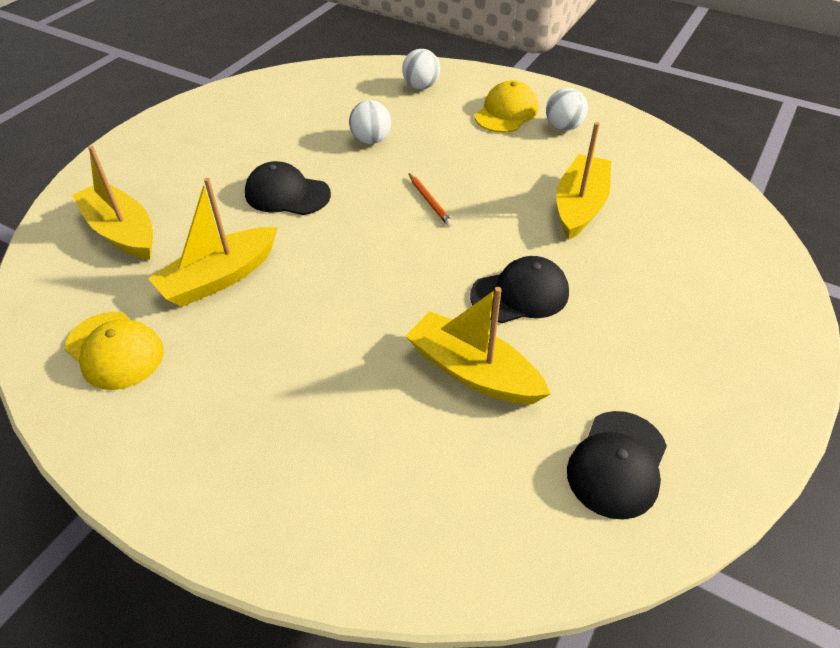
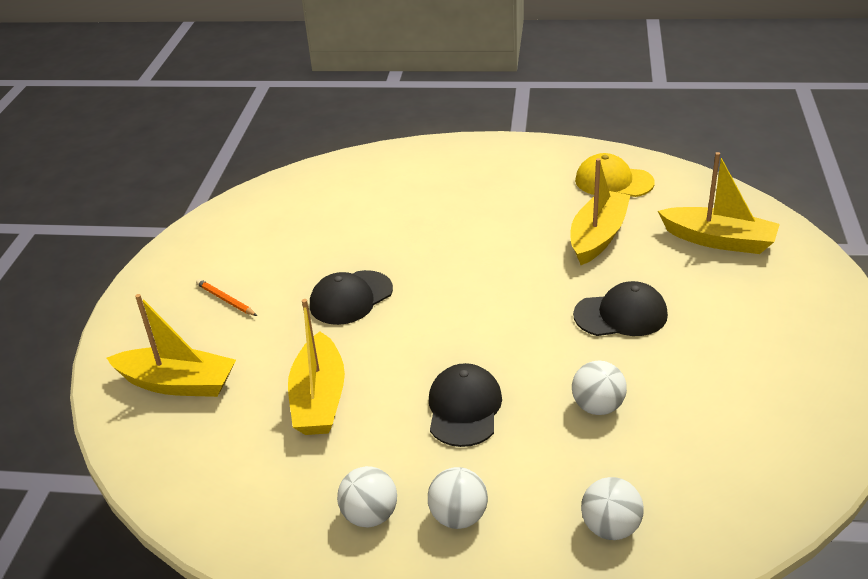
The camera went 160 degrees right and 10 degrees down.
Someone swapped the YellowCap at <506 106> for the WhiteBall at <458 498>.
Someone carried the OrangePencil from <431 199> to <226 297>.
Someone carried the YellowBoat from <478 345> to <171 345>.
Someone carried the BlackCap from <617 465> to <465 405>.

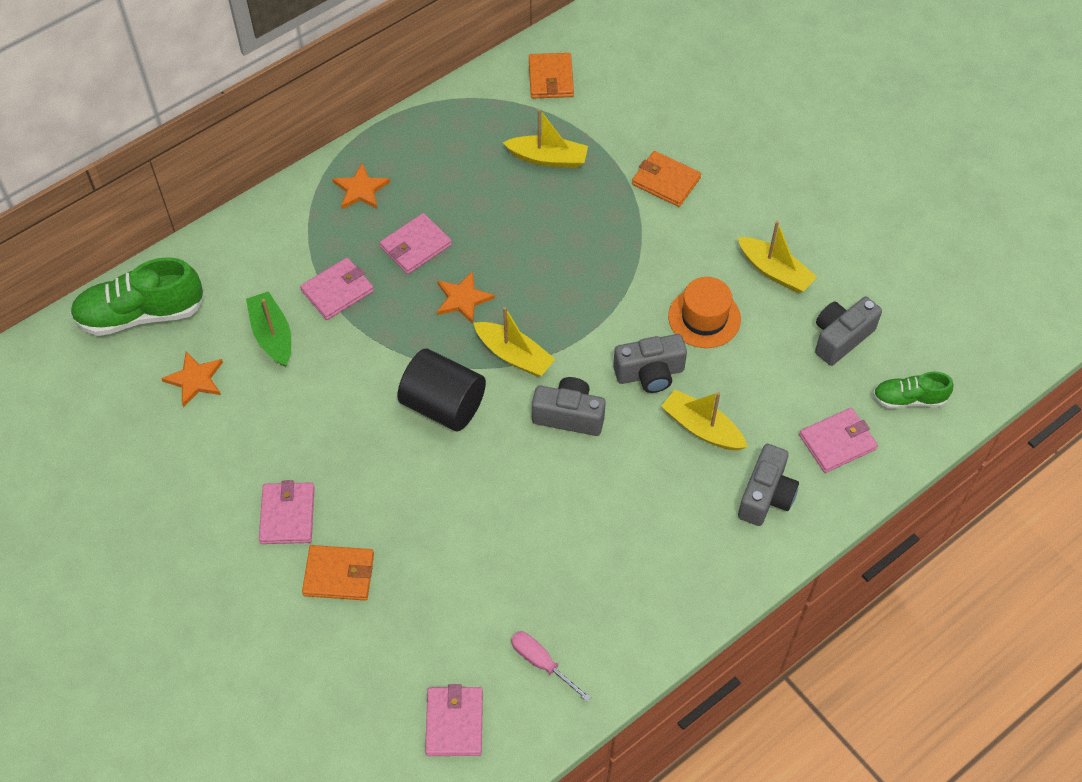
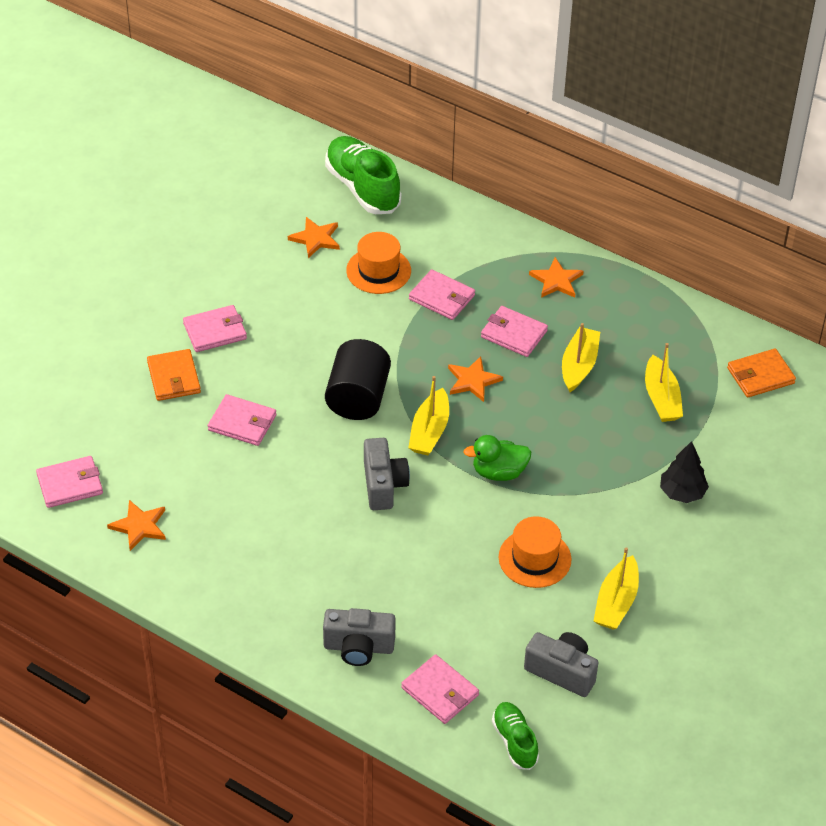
The camera went 70 degrees right and 10 degrees down.
Someone swapped the OrangeWallet at <666 179> for the BlackTree at <684 472>.
Someone swapped the GreenBoat at <268 329> for the OrangeHat at <378 263>.
Someone took away the GreyCamera at <650 363>.
Someone carried the YellowBoat from <704 420> to <581 357>.
Someone swapped the PinkScrewdriver at <551 666> for the OrangeStar at <136 525>.
Someone put down the PinkWallet at <242 420>.
Someone put down the GreenDuck at <497 458>.

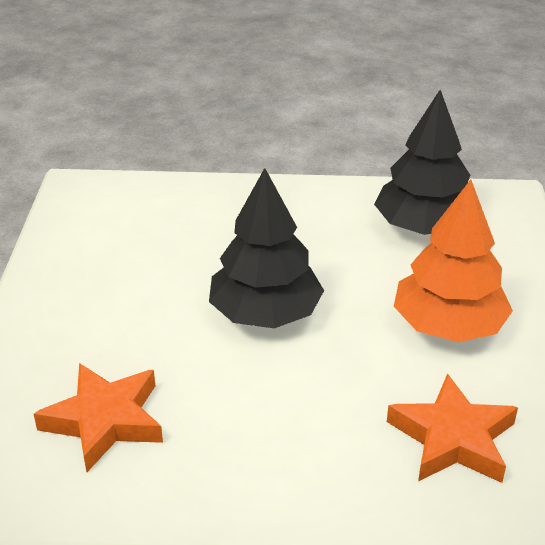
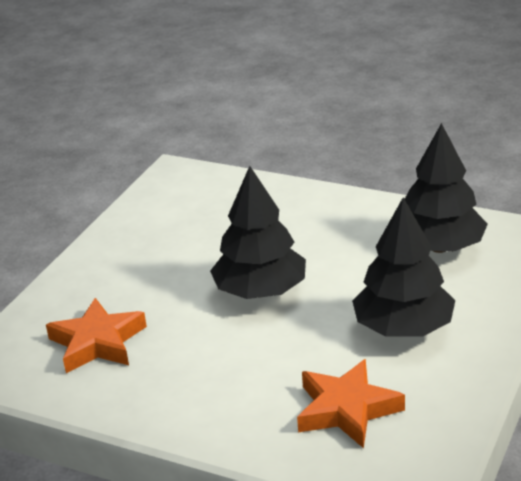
The camera went 25 degrees right and 5 degrees down.
Someone repainted the OrangeTree at <453 261>, which became the BlackTree at <403 267>.

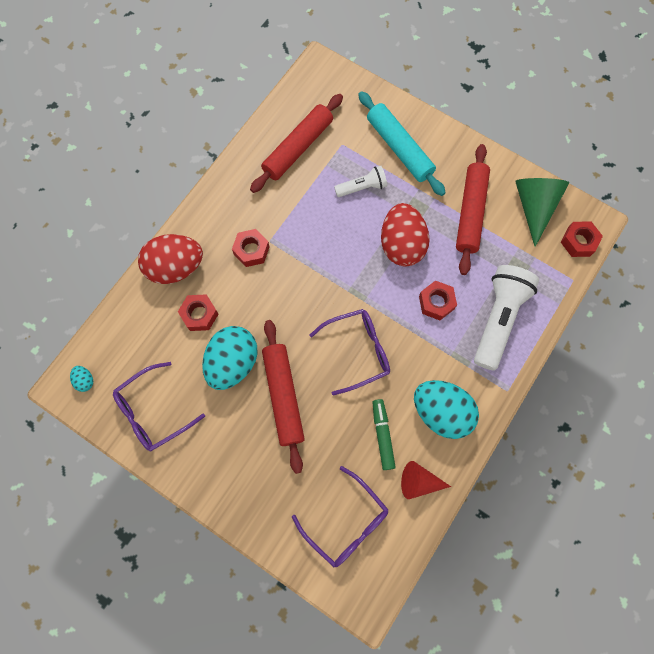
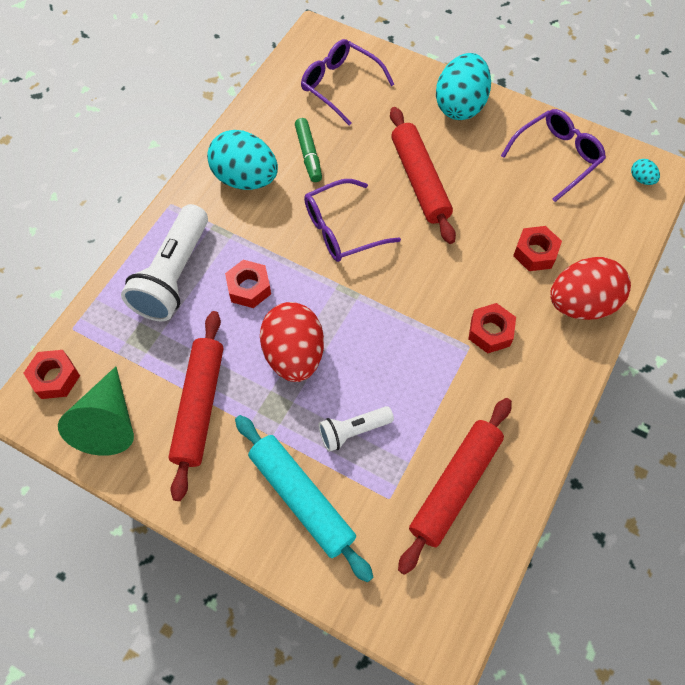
The camera went 175 degrees right and 10 degrees down.
Someone carried the TurquoiseEgg from <229 358> to <463 86>.
Someone took away the RedCone at <426 480>.

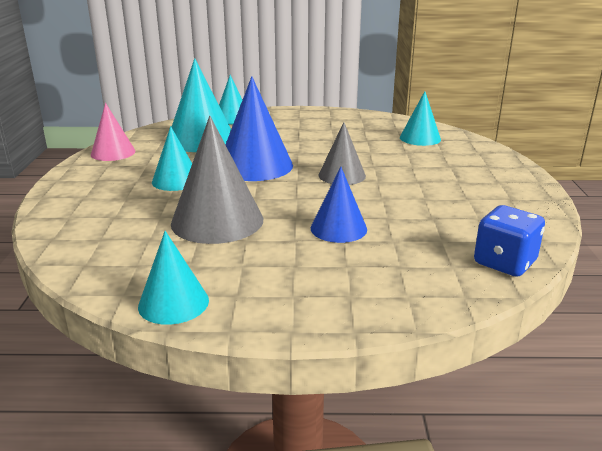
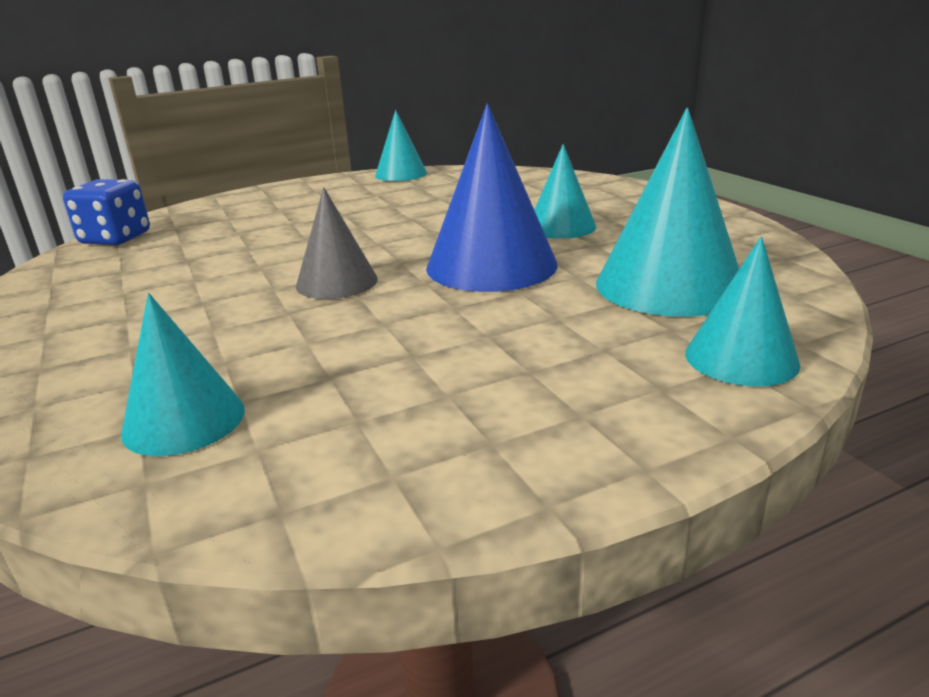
The camera went 155 degrees right and 0 degrees up.
Someone took away the PinkCone at <113 132>.
Someone took away the GreyCone at <217 180>.
Someone took away the BlueCone at <339 205>.

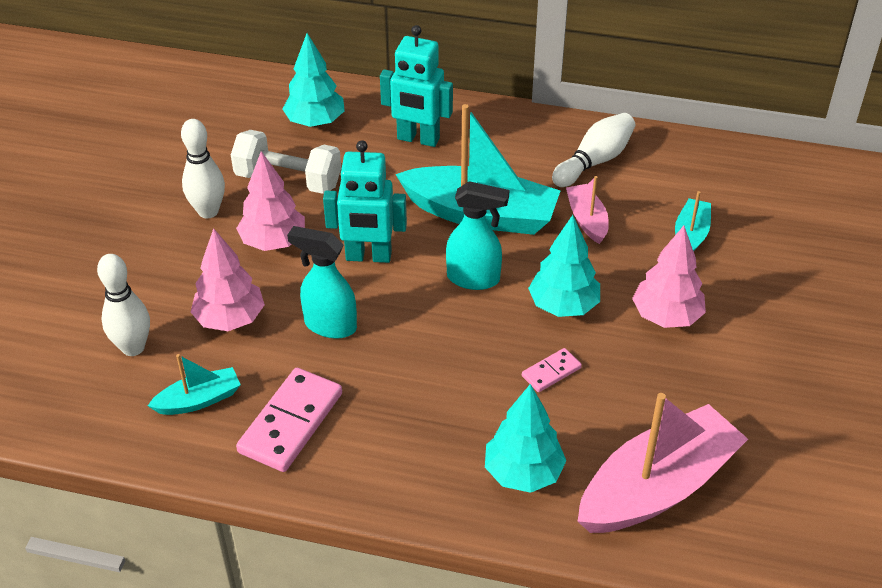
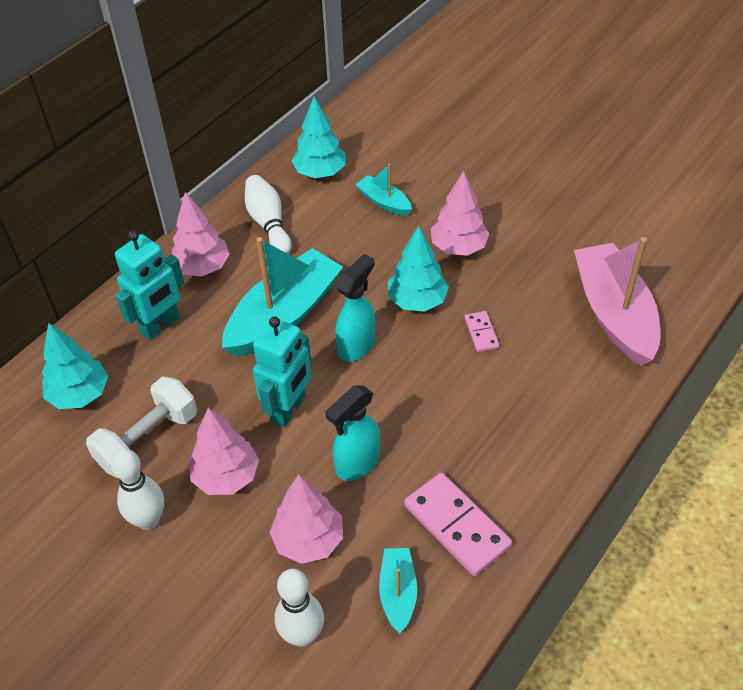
The camera went 65 degrees left and 5 degrees up.
Someone took away the PinkBoat at <587 210>.
Someone carried the TurquoiseTree from <525 438> to <319 137>.
Someone put down the PinkTree at <201 234>.

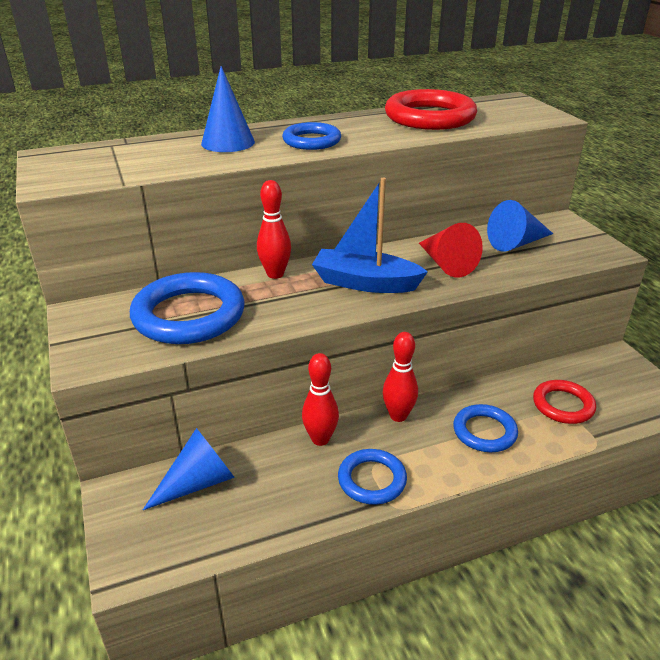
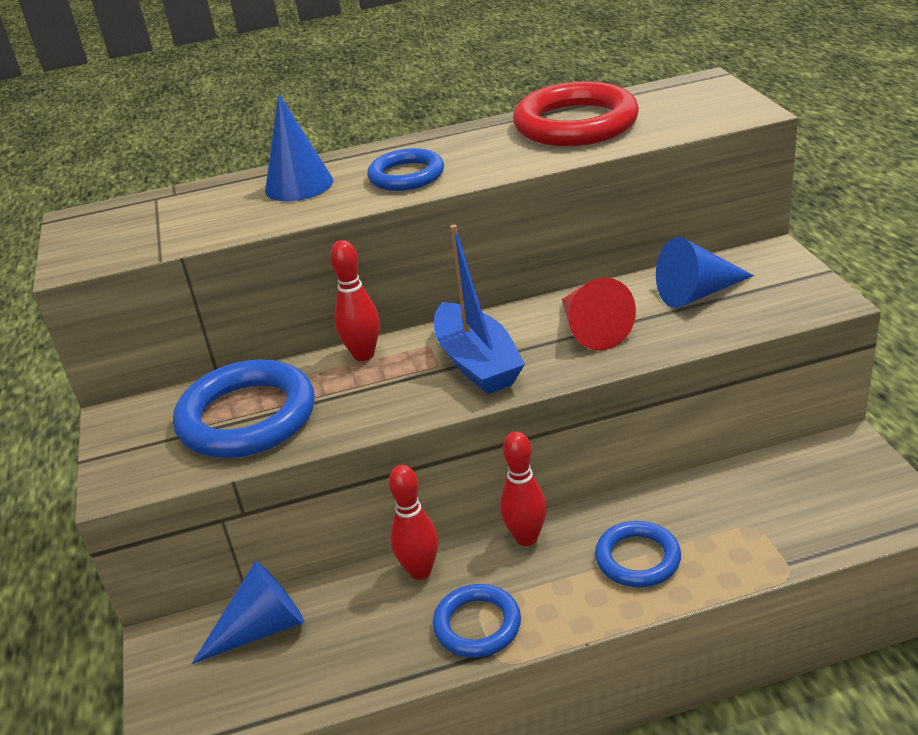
The camera went 10 degrees right and 0 degrees up.
Someone rotated the BlueBoat at <370 235> by 135 degrees counterclockwise.
Someone took away the RedRing at <564 402>.

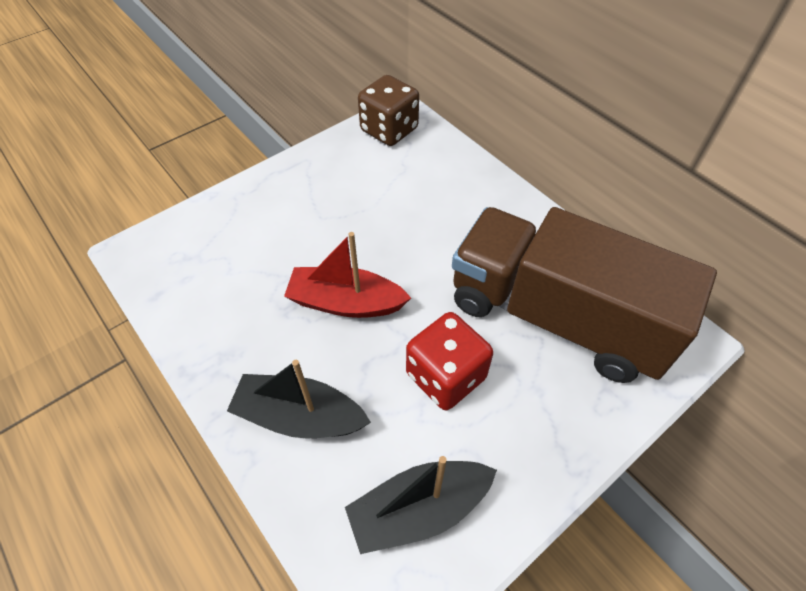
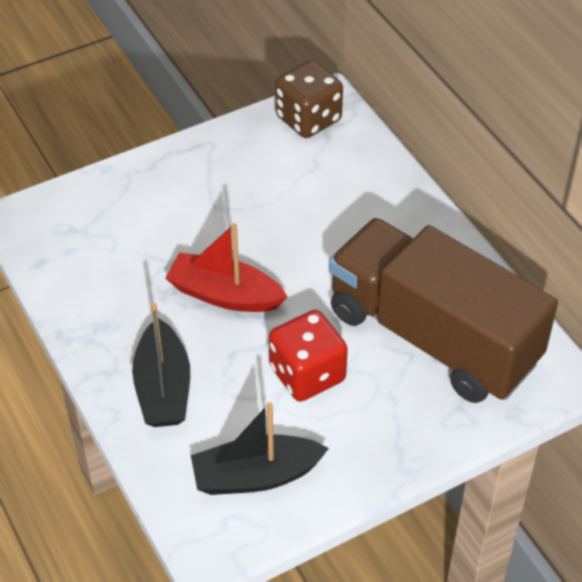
The camera went 10 degrees right and 5 degrees down.
Someone rotated the BlackBoat at <299 399> by 120 degrees counterclockwise.

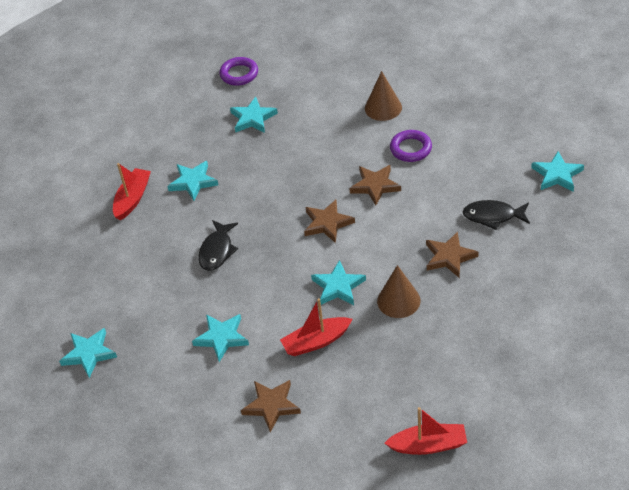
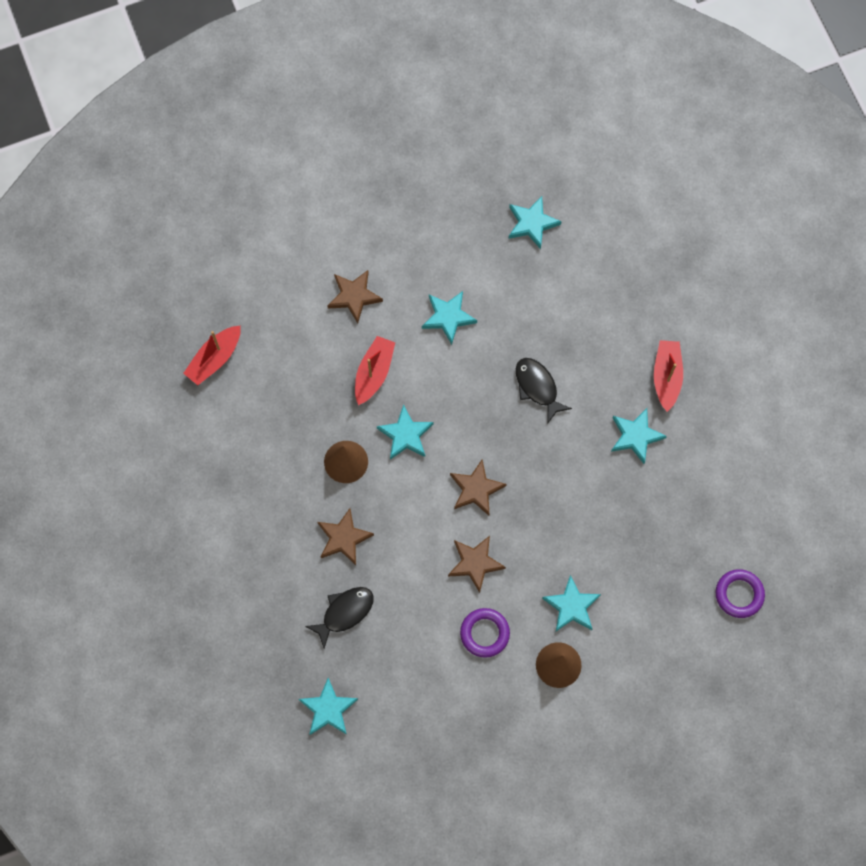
The camera went 130 degrees right and 25 degrees up.
Someone carried the TurquoiseStar from <254 115> to <571 603>.
Someone rotated the RedBoat at <132 192> by 150 degrees counterclockwise.

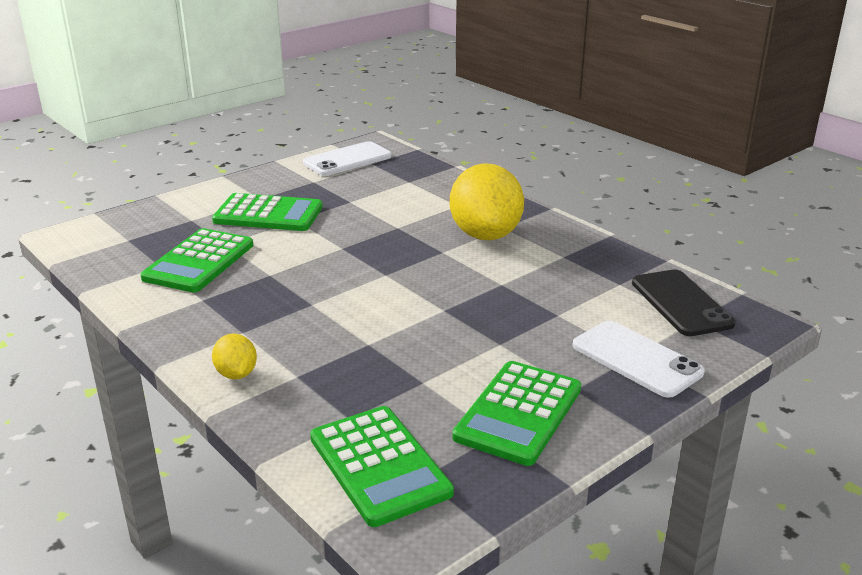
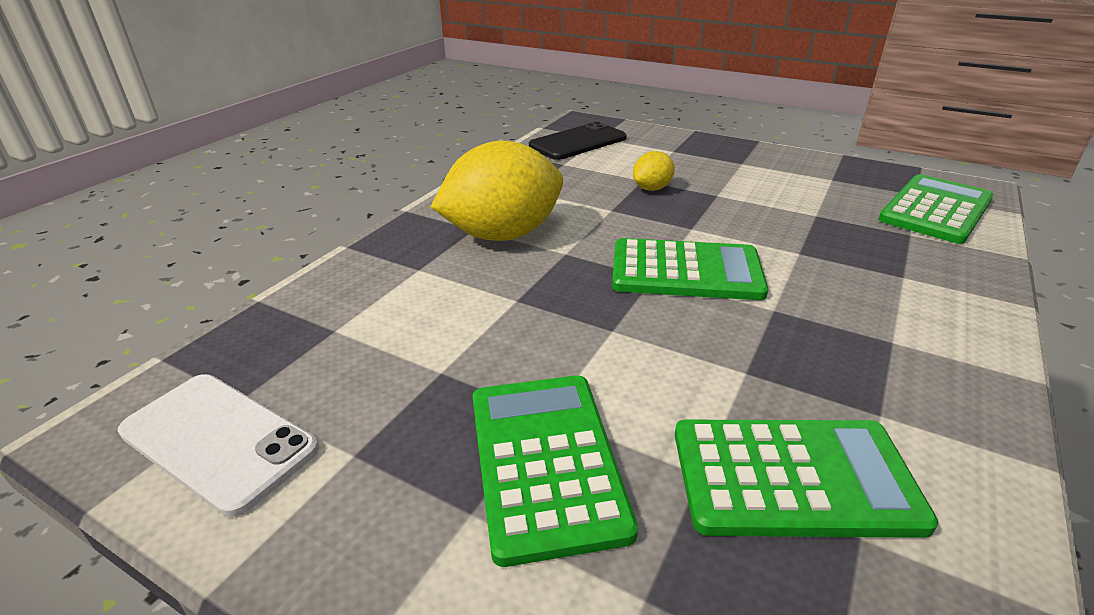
The camera went 110 degrees left and 5 degrees up.
Someone took away the WhitePhone at <638 359>.
Someone carried the YellowLemon from <234 356> to <654 171>.
Someone carried the GreenCalculator from <516 413> to <690 269>.

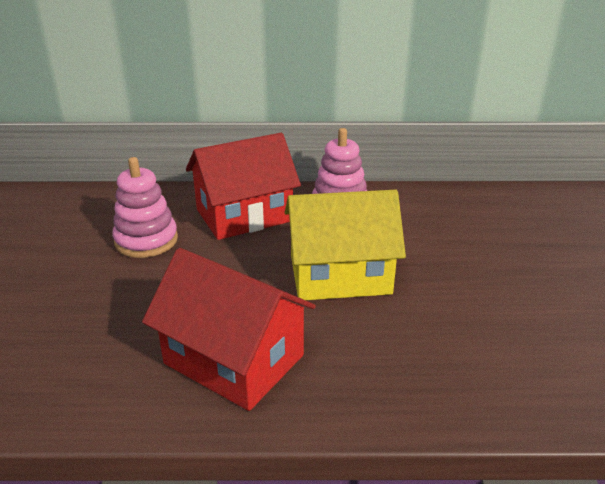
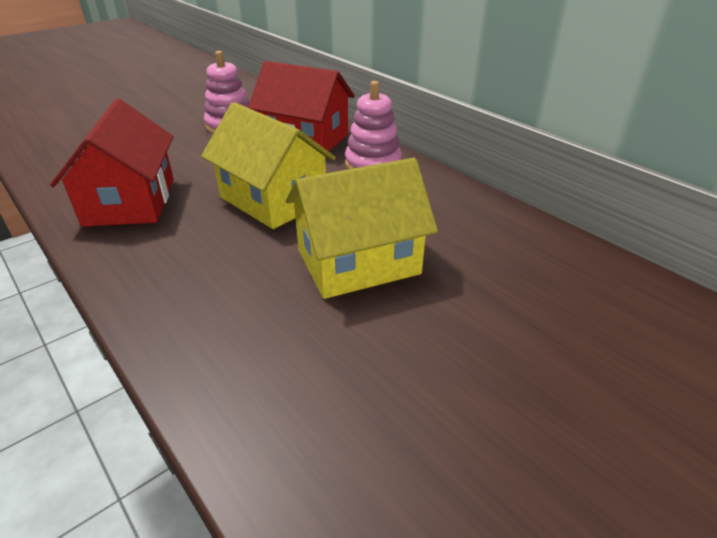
The camera went 50 degrees right and 5 degrees up.
Someone put down the YellowHouse at <362 228>.

